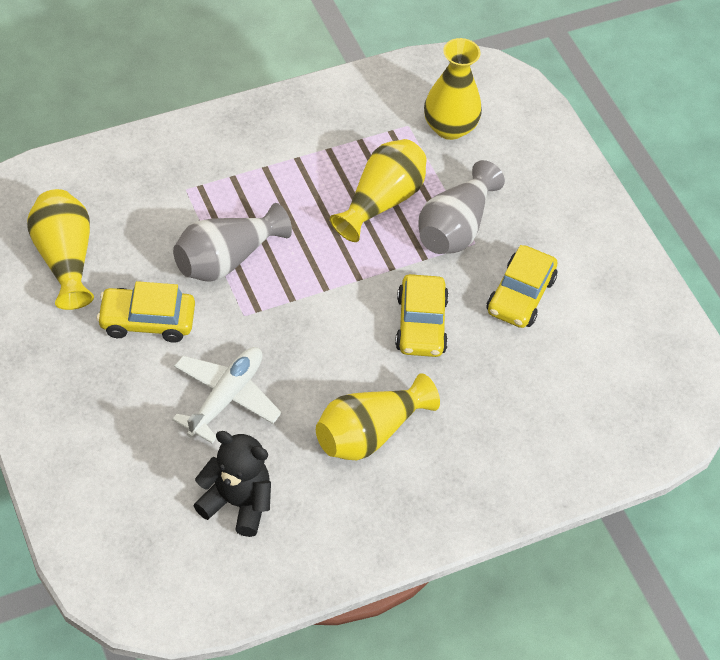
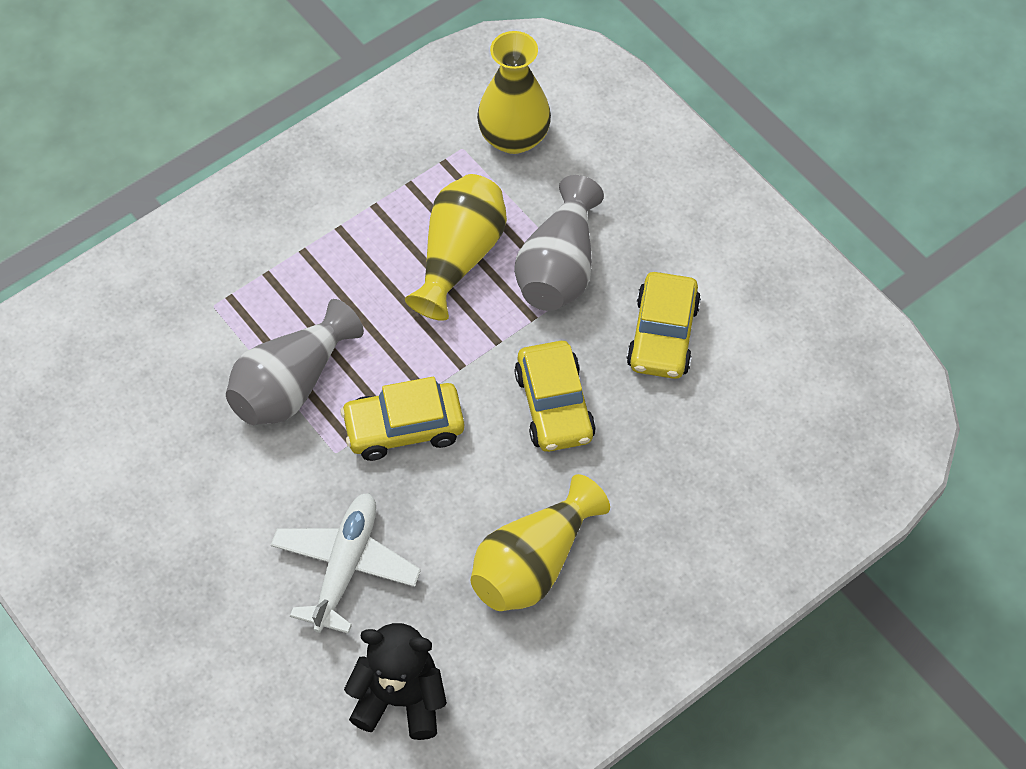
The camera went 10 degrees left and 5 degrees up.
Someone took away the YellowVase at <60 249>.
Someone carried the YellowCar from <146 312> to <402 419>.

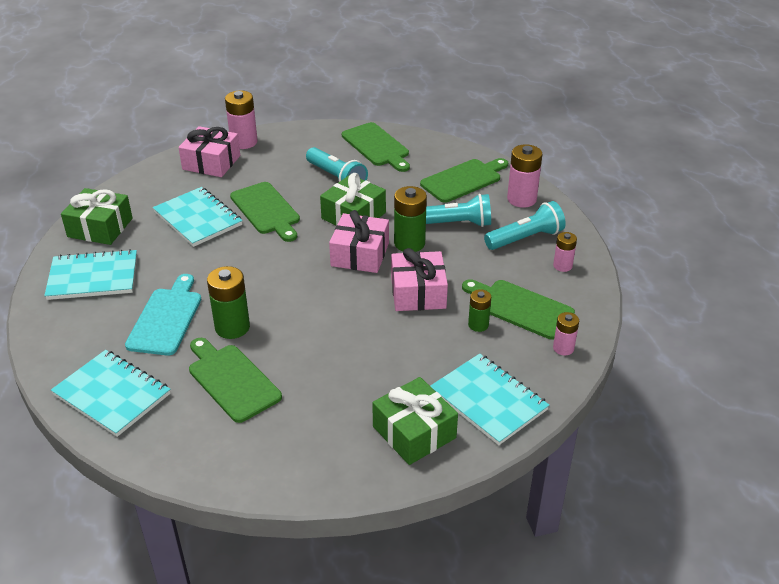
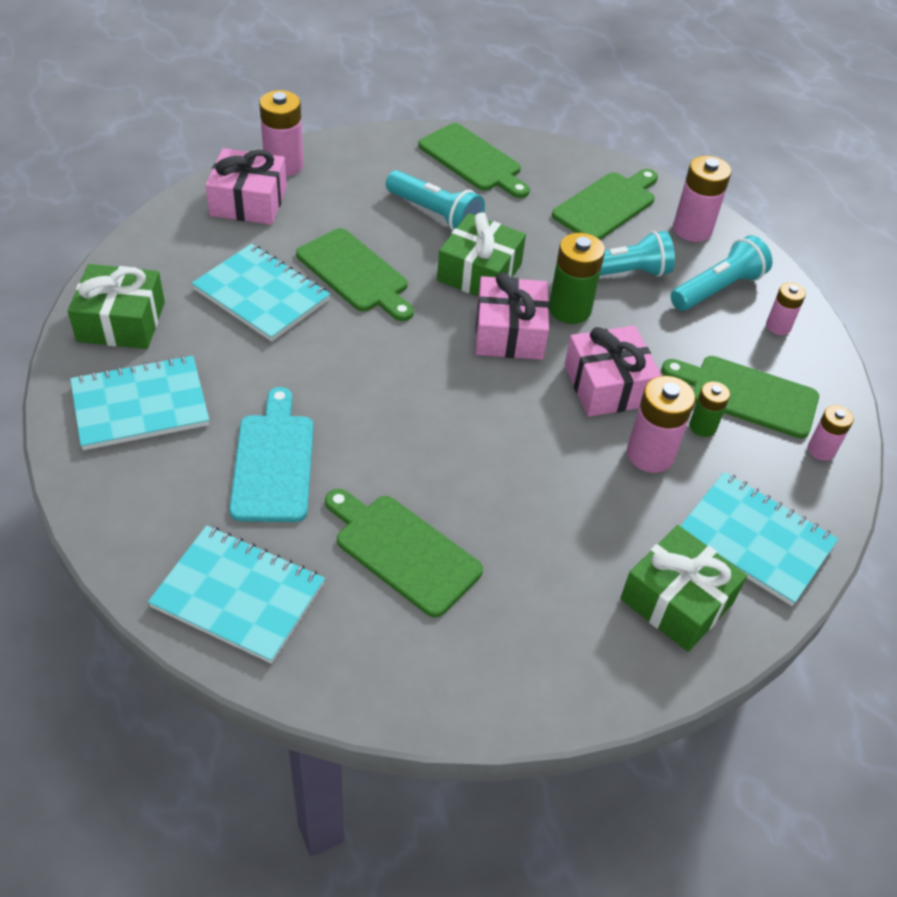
The camera went 15 degrees left and 10 degrees up.
Someone took away the GreenBattery at <228 302>.
Someone put down the PinkBattery at <661 424>.

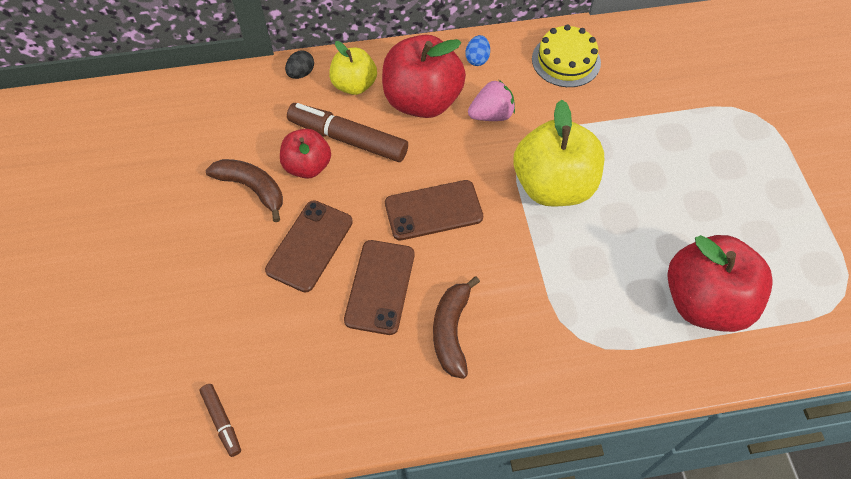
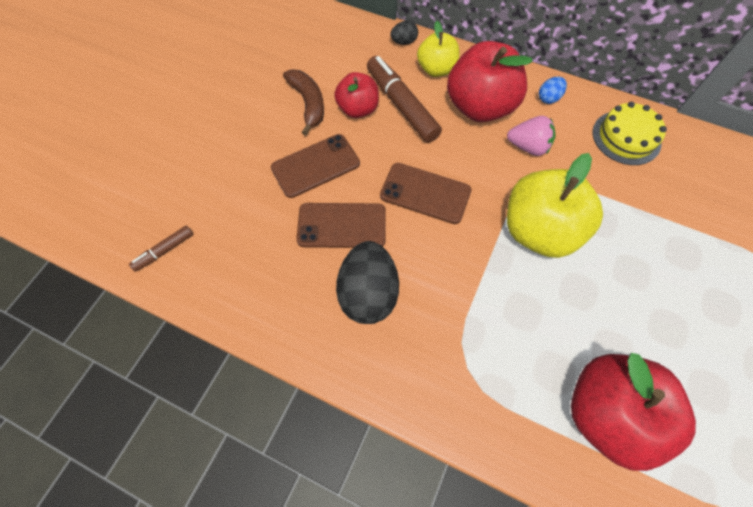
The camera went 35 degrees right and 5 degrees up.
Someone rotated the BrownPhone at <379 287> by 45 degrees clockwise.
Someone swapped the BrownBanana at <456 327> for the BlackEgg at <367 282>.
Someone rotated the BrownMarker at <220 420> by 45 degrees clockwise.

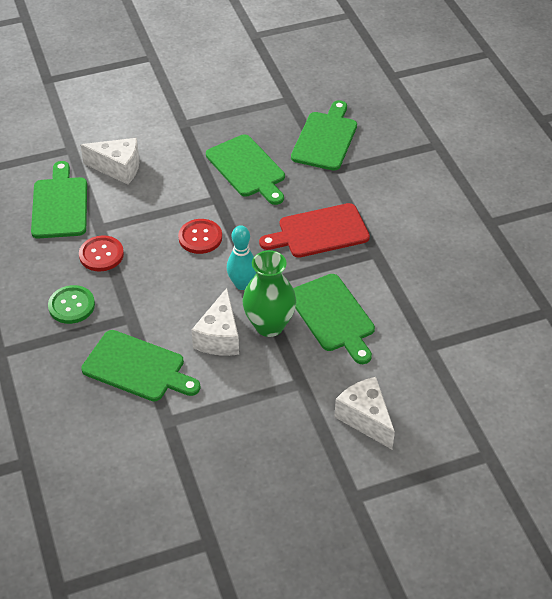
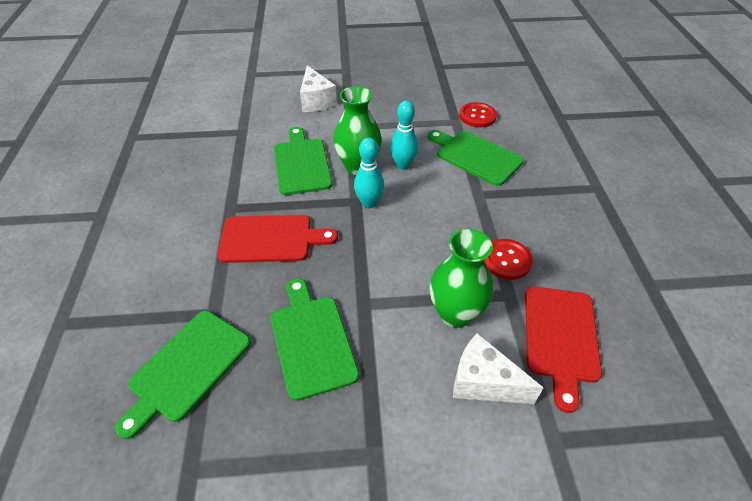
The camera went 165 degrees left and 0 degrees up.
Someone repainted the GreenCuttingBoard at <59 200>, which became the RedCuttingBoard at <563 349>.
Someone carried the RedButton from <200 236> to <478 114>.
Someone took away the GreenButton at <71 304>.
Someone swapped the WhiteCheese at <215 322> for the TurquoiseBowlingPin at <404 135>.
Someone put down the GreenVase at <461 278>.

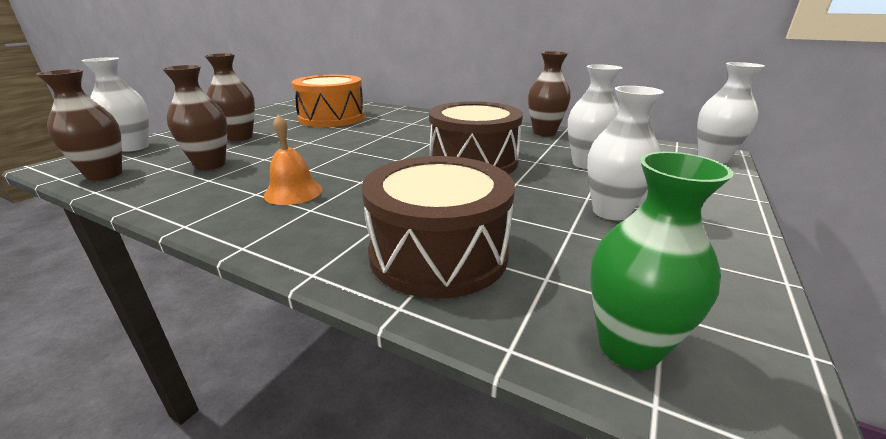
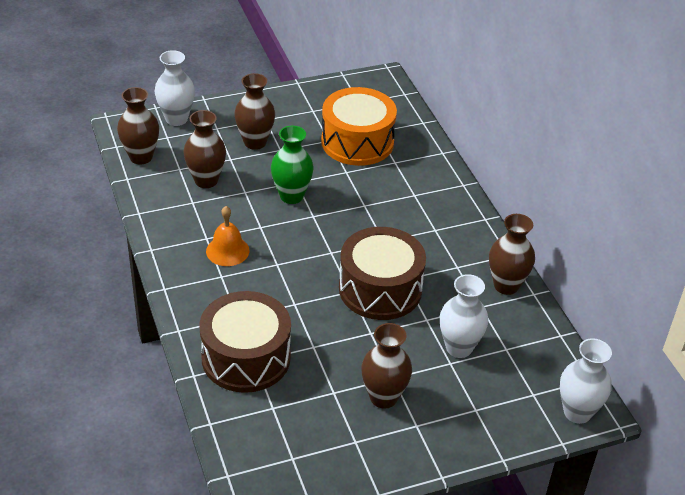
The camera went 40 degrees right and 15 degrees up.
Someone repainted the WhiteVase at <625 153>, which became the BrownVase at <386 366>.
Someone carried the GreenVase from <662 261> to <292 165>.

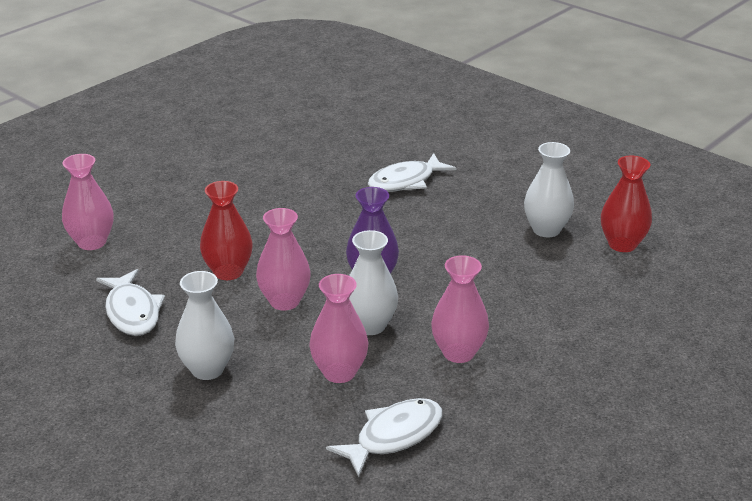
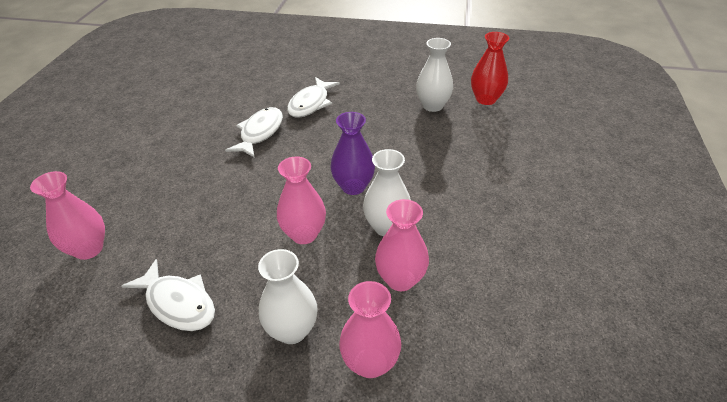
The camera went 30 degrees left and 10 degrees up.
Someone took away the RedVase at <226 230>.
Someone carried the PinkVase from <460 309> to <370 329>.
Someone carried the WhiteFish from <384 437> to <254 132>.

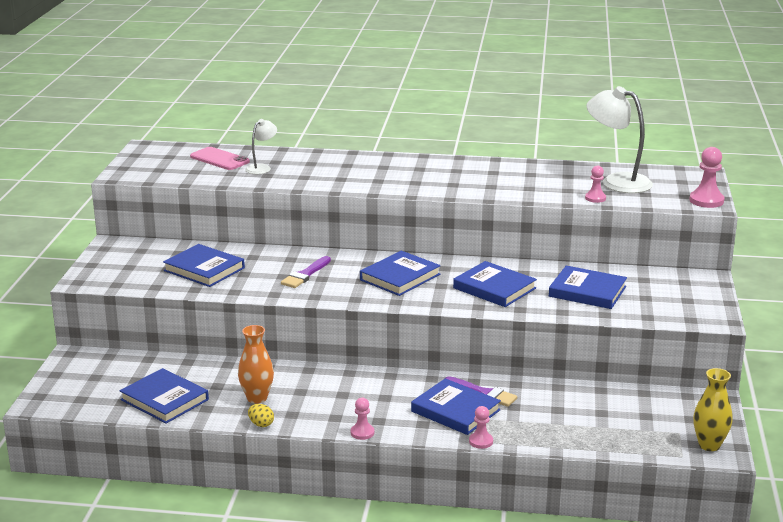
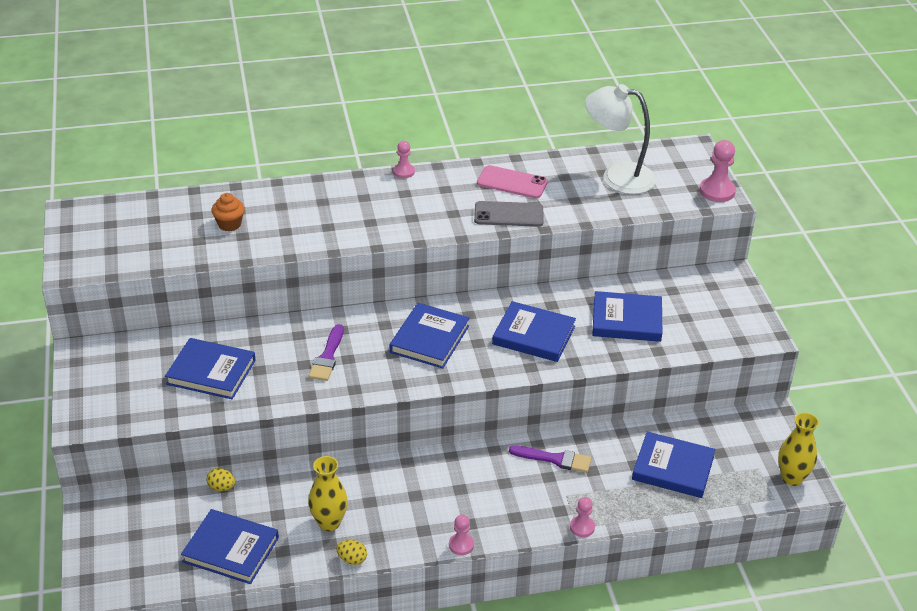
The camera went 20 degrees left and 15 degrees up.
Someone swapped the WhiteLamp at <261 146> for the OrangeCupcake at <228 212>.
Someone carried the PinkPhone from <220 158> to <512 181>.
Someone carried the PinkPawn from <595 184> to <404 159>.
Someone repainted the OrangeVase at <256 364>, which became the YellowVase at <328 493>.
Someone carried the BlueBook from <456 406> to <673 464>.
Someone put down the GreyPhone at <508 214>.
Someone put down the YellowEgg at <220 479>.

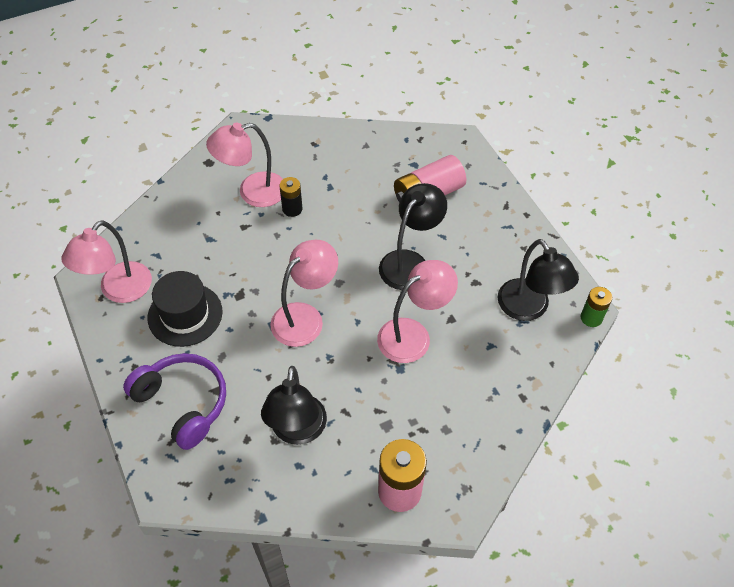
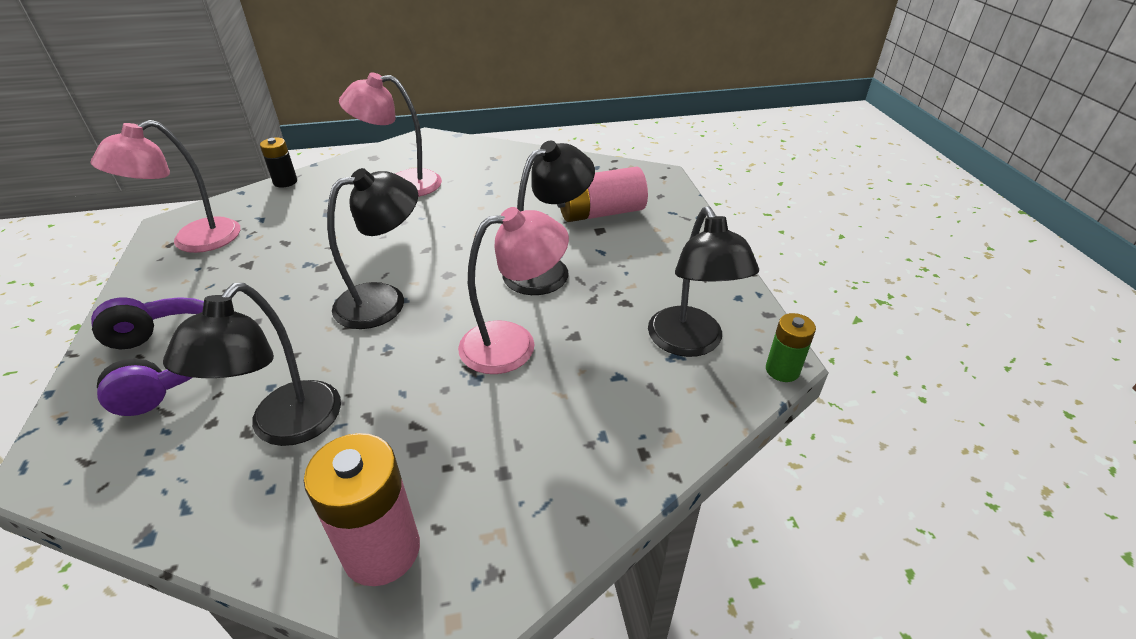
The camera went 15 degrees right and 15 degrees down.
Someone carried the BlackBattery from <290 197> to <278 163>.
Someone repainted the PinkLamp at <304 293>, which became the BlackLamp at <372 248>.
Someone took away the BlackHat at <185 309>.

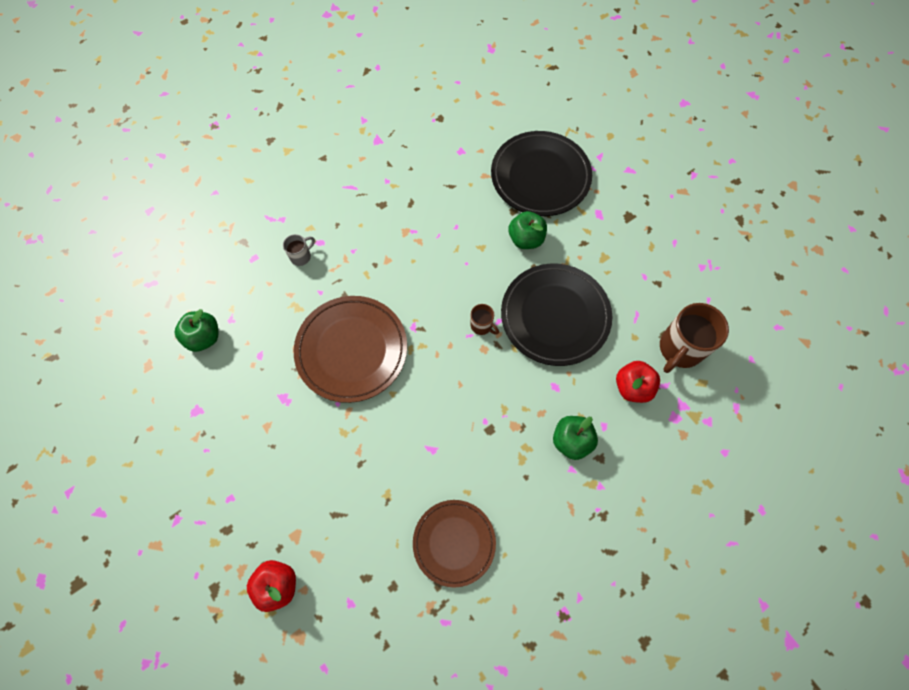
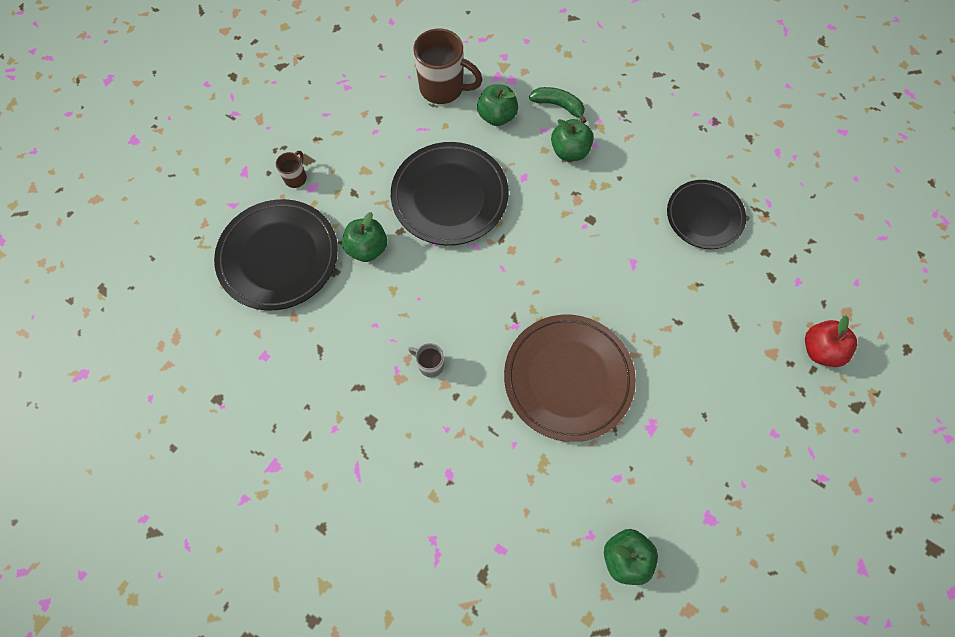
The camera went 110 degrees left and 0 degrees up.
Someone carried the GreyMug from <299 250> to <426 360>.
Someone carried the BrownMug from <484 319> to <291 169>.
Someone repainted the RedApple at <638 382>, which became the GreenApple at <497 105>.
Someone repainted the BrownPlate at <454 543>, which became the BlackPlate at <706 214>.
Someone put down the GreenBanana at <557 105>.

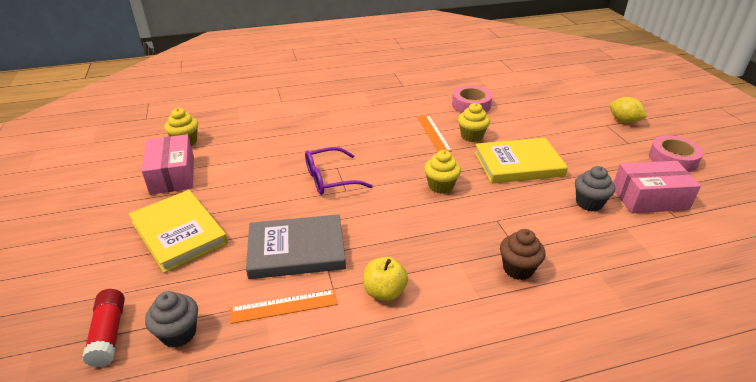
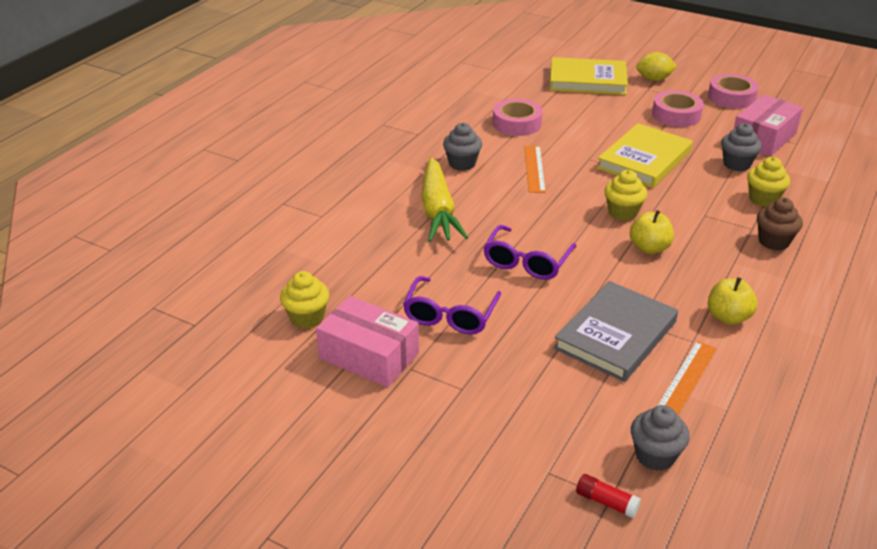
The camera went 45 degrees left and 0 degrees up.
Someone carried the YellowCupcake from <474 122> to <768 182>.
Someone rotated the OrangeRuler at <434 133> by 60 degrees clockwise.
Someone carried the YellowBook from <178 231> to <589 76>.
Someone scaled the RedGlueStick at <103 328> by 0.66.
Someone put down the PinkTape at <678 108>.
Someone put down the GreyCupcake at <462 147>.
Someone put down the YellowCarrot at <444 200>.
Someone put down the YellowApple at <652 232>.
Someone put down the PurpleGlasses at <452 305>.

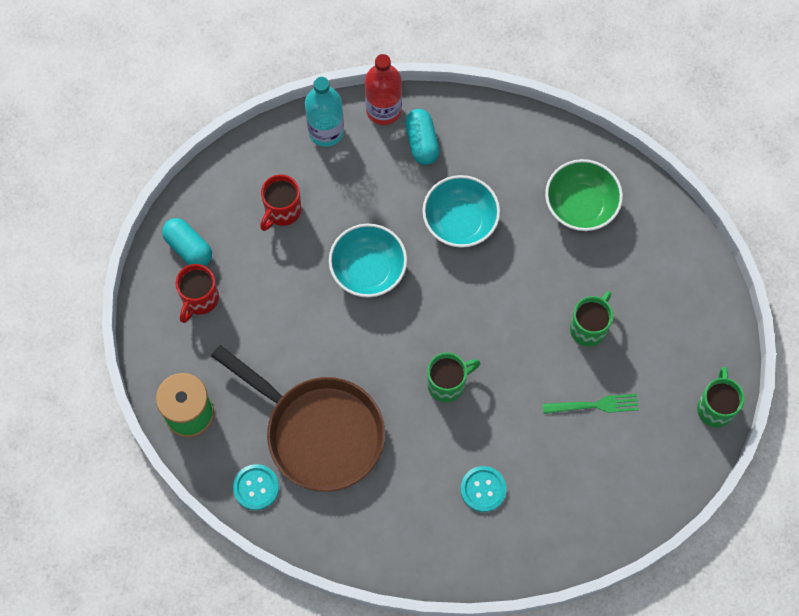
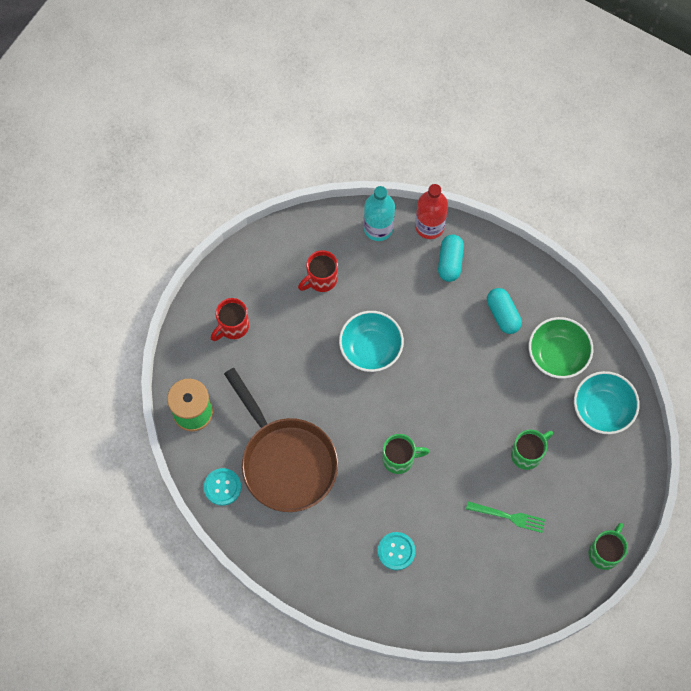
The camera went 20 degrees right and 0 degrees up.
Someone carried the TurquoiseBowl from <461 211> to <607 402>.
Someone carried the TurquoiseCapsule from <187 242> to <504 311>.

